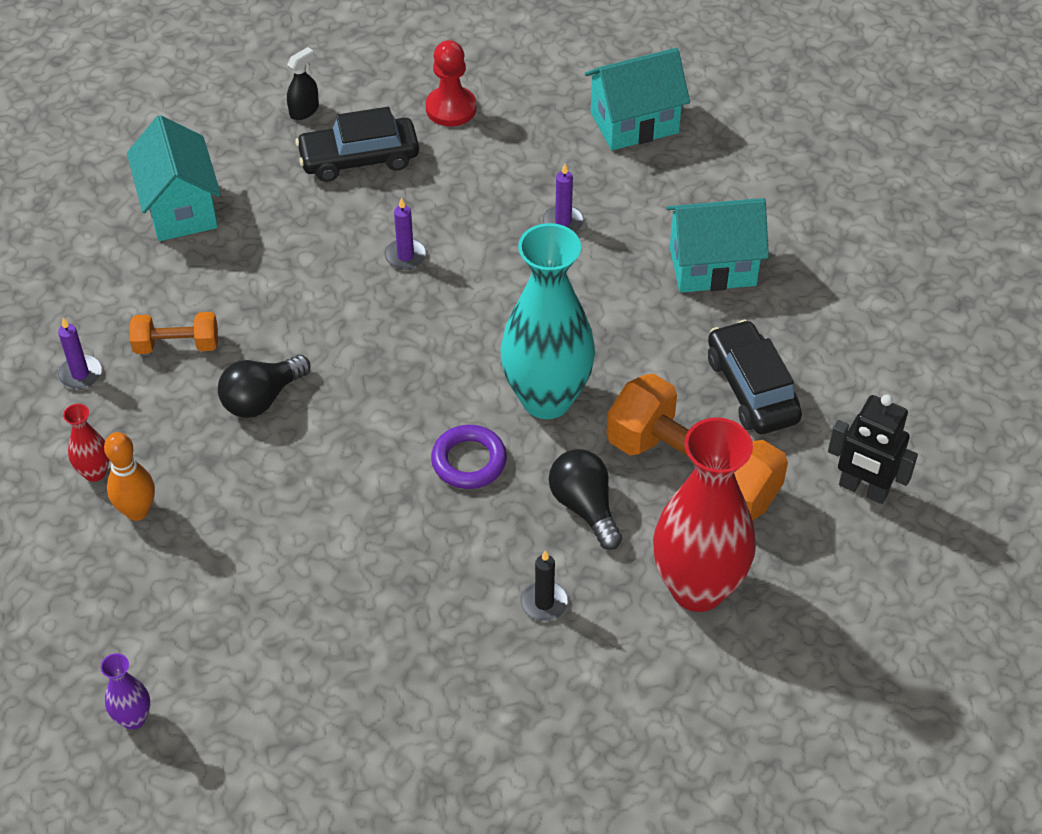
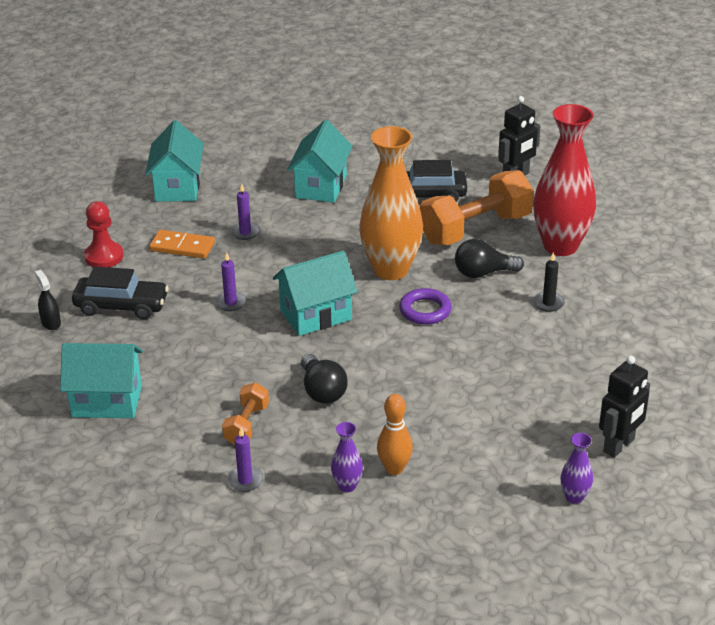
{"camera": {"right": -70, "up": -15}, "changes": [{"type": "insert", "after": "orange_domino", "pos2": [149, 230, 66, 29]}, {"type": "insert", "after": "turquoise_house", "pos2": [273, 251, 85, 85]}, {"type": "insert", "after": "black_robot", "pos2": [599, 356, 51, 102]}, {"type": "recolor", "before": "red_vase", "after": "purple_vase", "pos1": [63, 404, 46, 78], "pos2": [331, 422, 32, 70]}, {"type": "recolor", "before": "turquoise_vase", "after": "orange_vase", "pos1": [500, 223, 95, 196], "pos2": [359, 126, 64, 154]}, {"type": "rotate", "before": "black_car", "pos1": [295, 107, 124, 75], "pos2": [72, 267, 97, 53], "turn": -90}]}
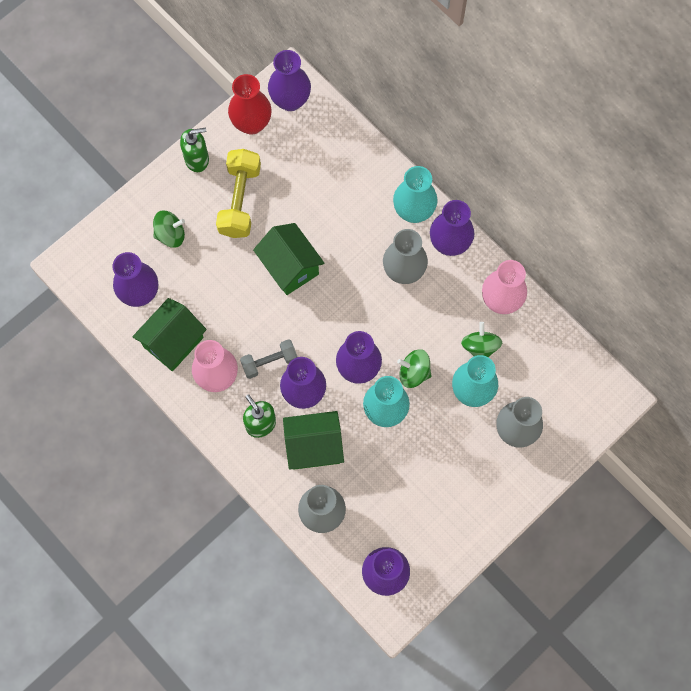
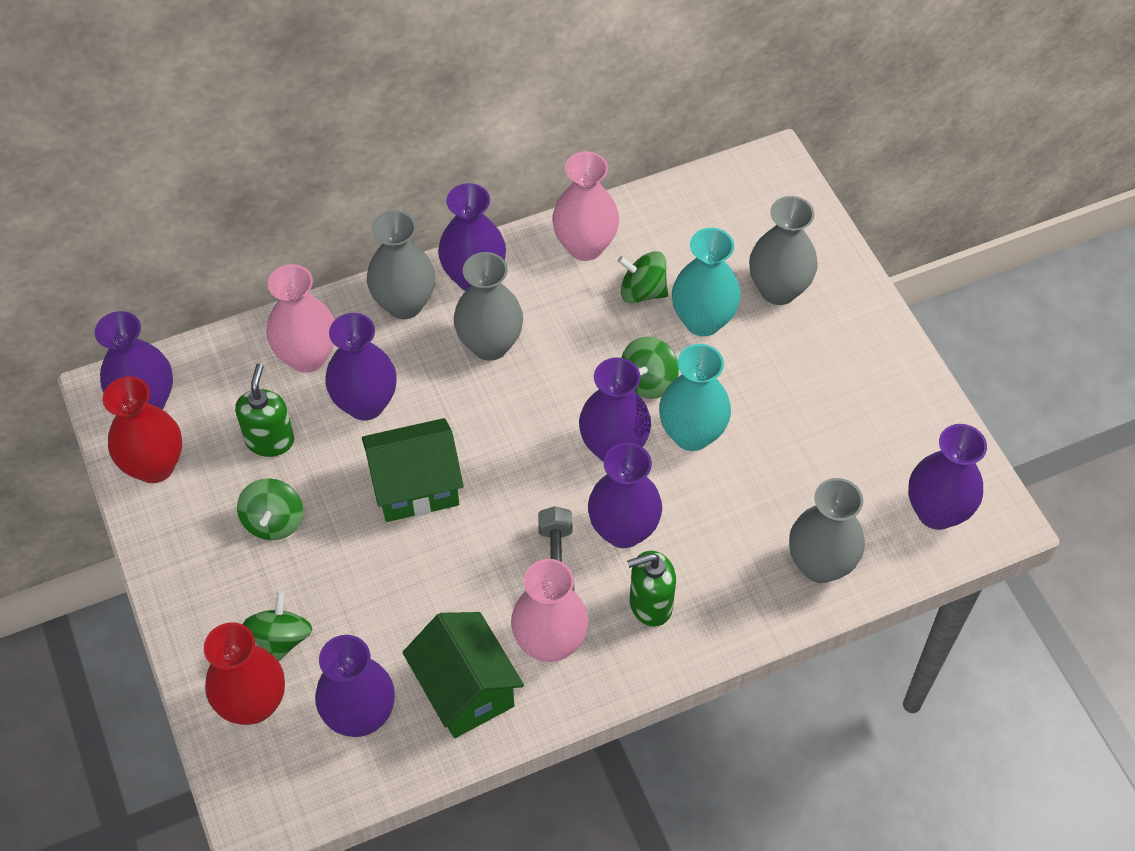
{"camera": {"right": -70, "up": -15}, "changes": [{"type": "delete", "before": "green_house", "pos1": [283, 411, 61, 59]}, {"type": "insert", "after": "red_vase", "pos2": [204, 622, 81, 103]}, {"type": "insert", "after": "pink_vase", "pos2": [266, 264, 69, 109]}, {"type": "insert", "after": "purple_vase", "pos2": [325, 313, 71, 108]}, {"type": "move", "before": "green_soap_dispenser", "pos1": [180, 128, 29, 44], "pos2": [235, 364, 59, 93]}, {"type": "replace", "before": "yellow_dumbbell", "after": "green_spinning_top", "pos1": [216, 149, 45, 89], "pos2": [237, 478, 66, 62]}, {"type": "recolor", "before": "turquoise_vase", "after": "grey_vase", "pos1": [393, 166, 45, 57], "pos2": [367, 210, 68, 109]}]}
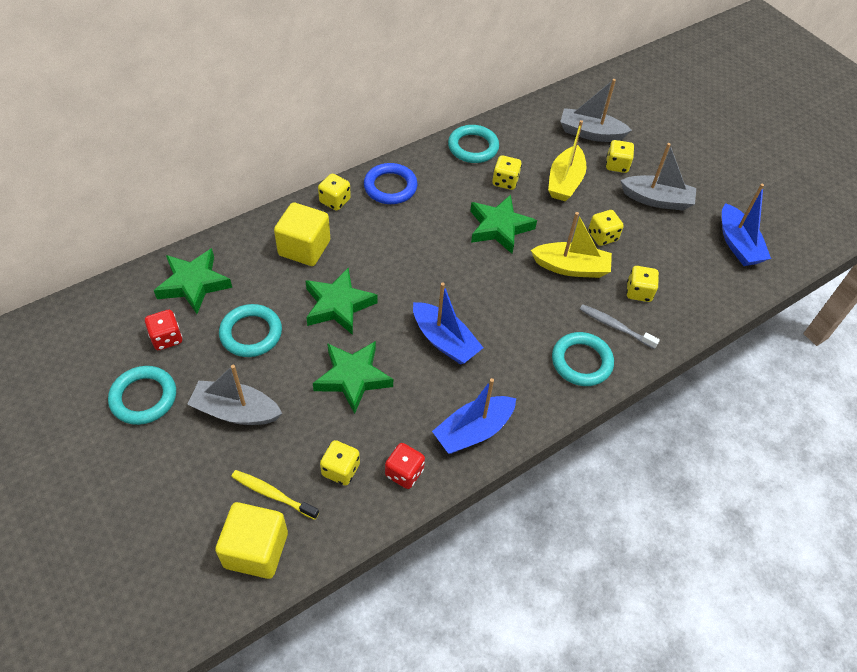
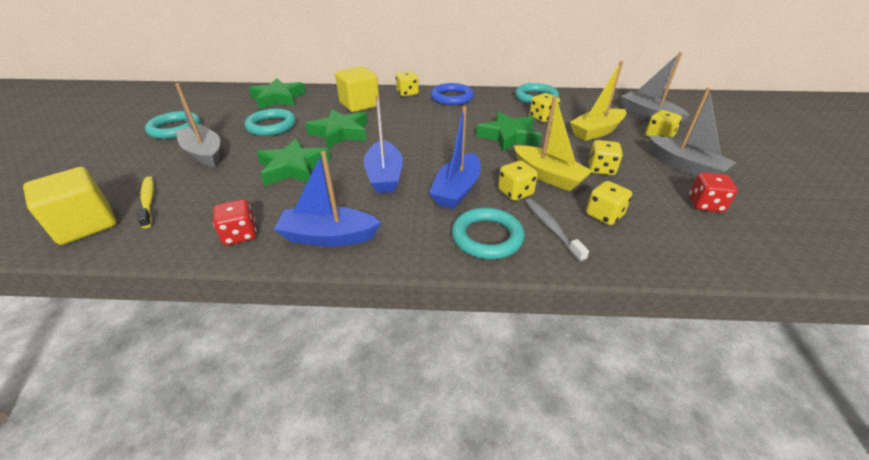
{"camera": {"right": 40, "up": -15}, "changes": [{"type": "move", "before": "red_dice", "pos1": [145, 310, 37, 40], "pos2": [689, 172, 49, 40]}, {"type": "move", "before": "yellow_dice", "pos1": [320, 440, 40, 46], "pos2": [498, 161, 40, 40]}, {"type": "move", "before": "blue_boat", "pos1": [722, 184, 49, 82], "pos2": [429, 106, 52, 103]}]}
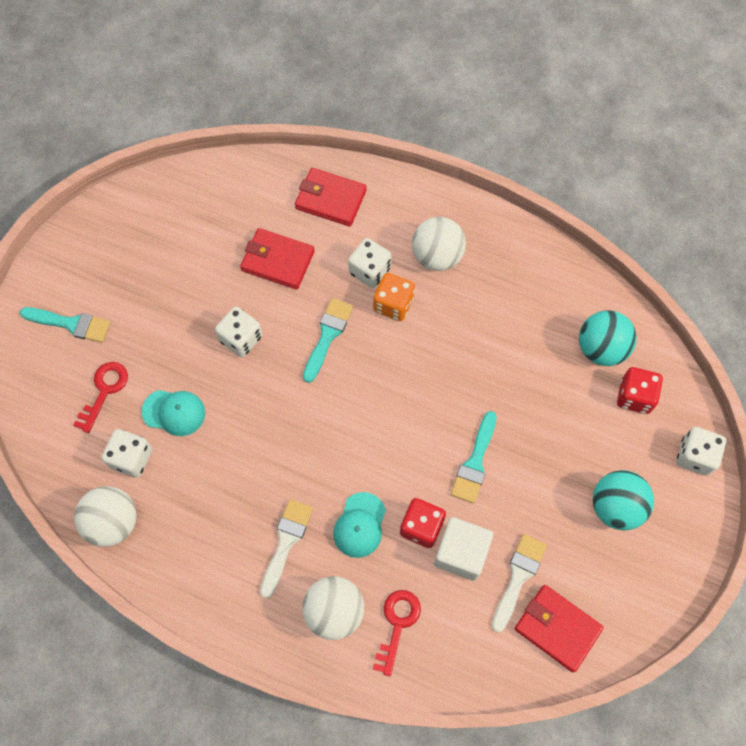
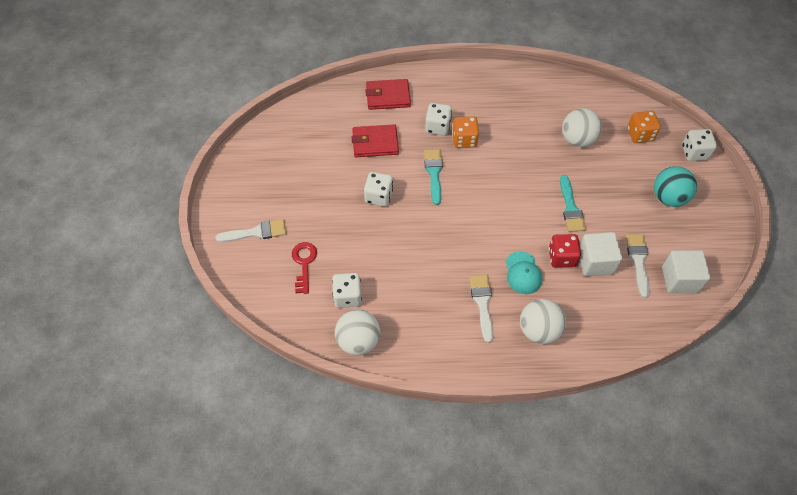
{"camera": {"right": -25, "up": -10}, "changes": [{"type": "delete", "before": "turquoise_cap", "pos1": [141, 390, 64, 46]}, {"type": "delete", "before": "red_key", "pos1": [373, 590, 48, 86]}, {"type": "delete", "before": "turquoise_ball", "pos1": [579, 310, 58, 56]}, {"type": "move", "before": "white_ball", "pos1": [412, 217, 54, 54], "pos2": [562, 108, 40, 39]}, {"type": "replace", "before": "red_wallet", "after": "white_cube", "pos1": [514, 585, 90, 87], "pos2": [662, 250, 48, 43]}, {"type": "recolor", "before": "turquoise_brush", "after": "white_brush", "pos1": [20, 307, 91, 36], "pos2": [215, 219, 71, 23]}, {"type": "recolor", "before": "red_dice", "after": "orange_dice", "pos1": [617, 367, 46, 47], "pos2": [627, 111, 34, 32]}]}
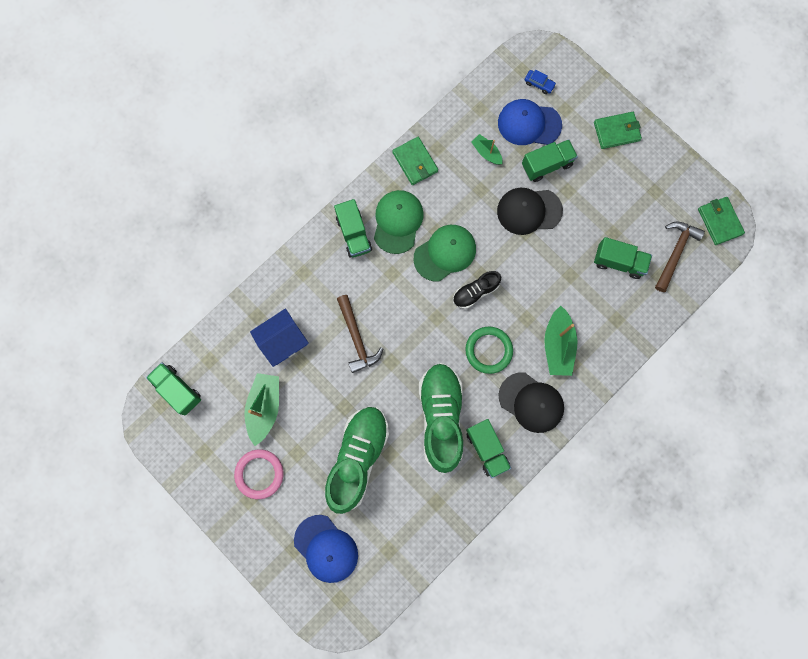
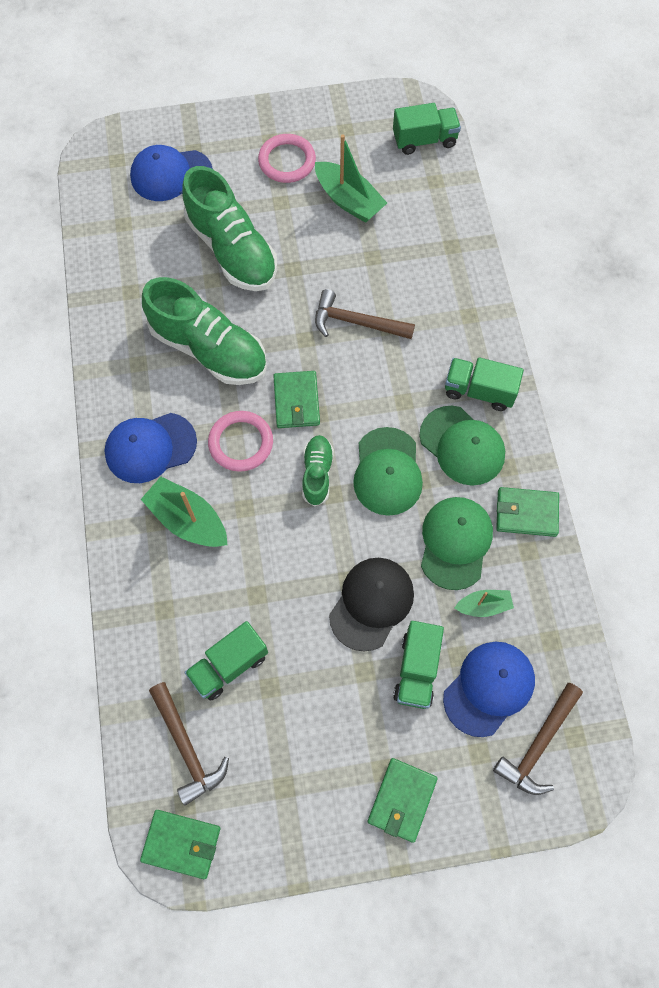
{"camera": {"right": 125, "up": -10}, "changes": [{"type": "delete", "before": "blue_house", "pos1": [250, 308, 59, 59]}, {"type": "delete", "before": "green_truck", "pos1": [466, 419, 45, 59]}, {"type": "insert", "after": "green_wallet", "pos2": [273, 371, 47, 57]}, {"type": "insert", "after": "green_cap", "pos2": [421, 497, 72, 93]}, {"type": "replace", "before": "blue_car", "after": "brown_hammer", "pos1": [525, 70, 31, 24], "pos2": [493, 683, 90, 112]}, {"type": "recolor", "before": "black_shoe", "after": "green_shoe", "pos1": [453, 271, 48, 38], "pos2": [302, 435, 32, 71]}, {"type": "recolor", "before": "green_ring", "after": "pink_ring", "pos1": [465, 327, 48, 47], "pos2": [208, 411, 65, 61]}, {"type": "recolor", "before": "black_cap", "after": "blue_cap", "pos1": [498, 372, 66, 61], "pos2": [105, 413, 92, 70]}]}
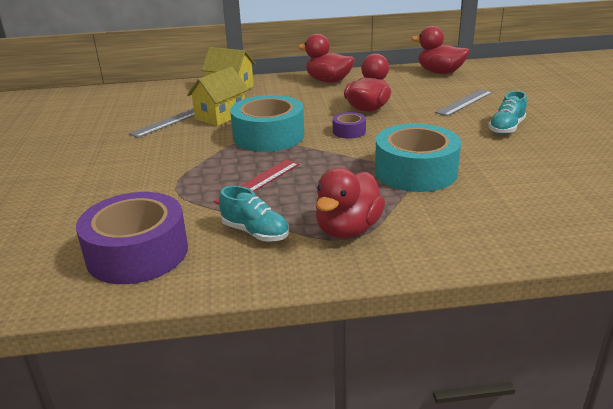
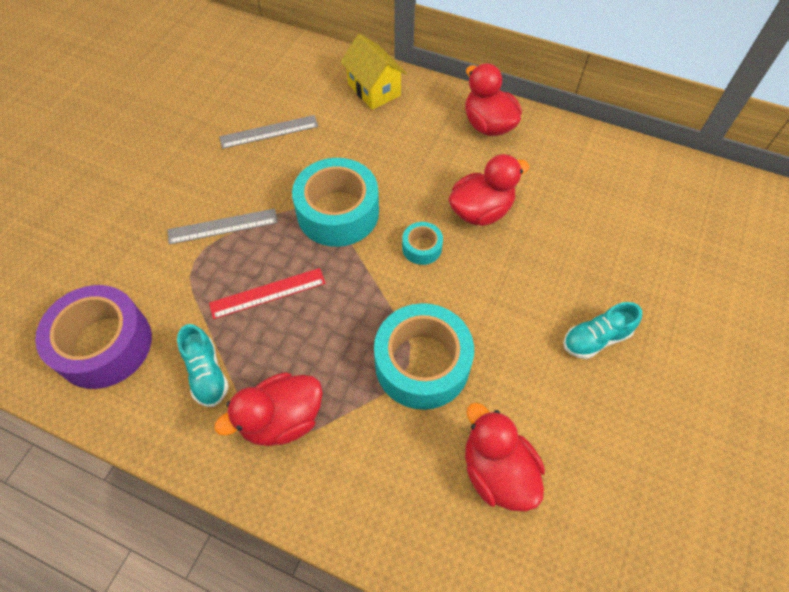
{"camera": {"right": 30, "up": 30}, "changes": [{"type": "delete", "before": "yellow_house", "pos1": [187, 66, 62, 60]}, {"type": "move", "before": "red_duck", "pos1": [411, 26, 58, 48], "pos2": [465, 402, 80, 110]}, {"type": "move", "before": "grey_ruler", "pos1": [435, 89, 58, 27], "pos2": [168, 208, 110, 37]}, {"type": "recolor", "before": "purple_tape", "after": "turquoise_tape", "pos1": [333, 112, 33, 27], "pos2": [402, 222, 41, 43]}]}
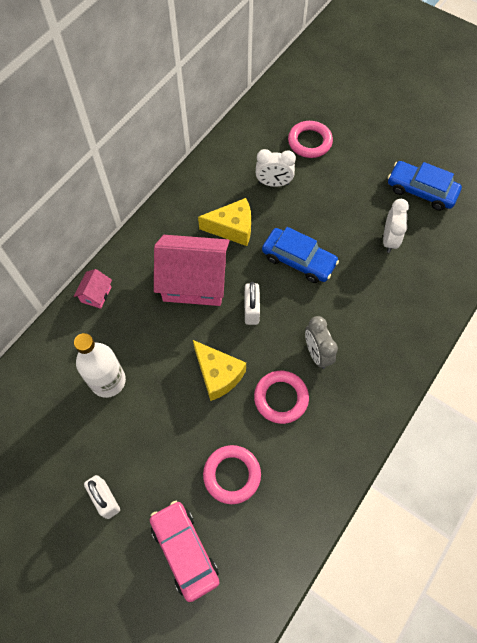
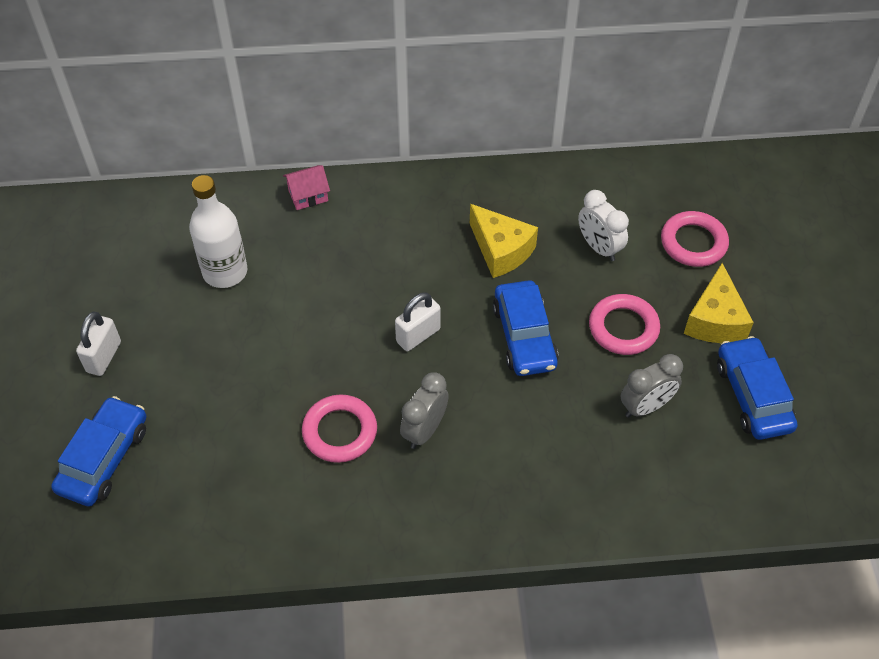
{"camera": {"right": 50, "up": -10}, "changes": [{"type": "delete", "before": "pink_house", "pos1": [154, 235, 76, 71]}, {"type": "move", "before": "yellow_cheese", "pos1": [193, 340, 53, 61], "pos2": [684, 263, 70, 80]}, {"type": "move", "before": "pink_ring", "pos1": [203, 445, 58, 59], "pos2": [589, 294, 71, 61]}, {"type": "recolor", "before": "pink_car", "after": "blue_car", "pos1": [150, 501, 70, 101], "pos2": [51, 396, 95, 111]}, {"type": "recolor", "before": "white_clock", "after": "grey_clock", "pos1": [383, 199, 26, 54], "pos2": [620, 354, 63, 64]}]}
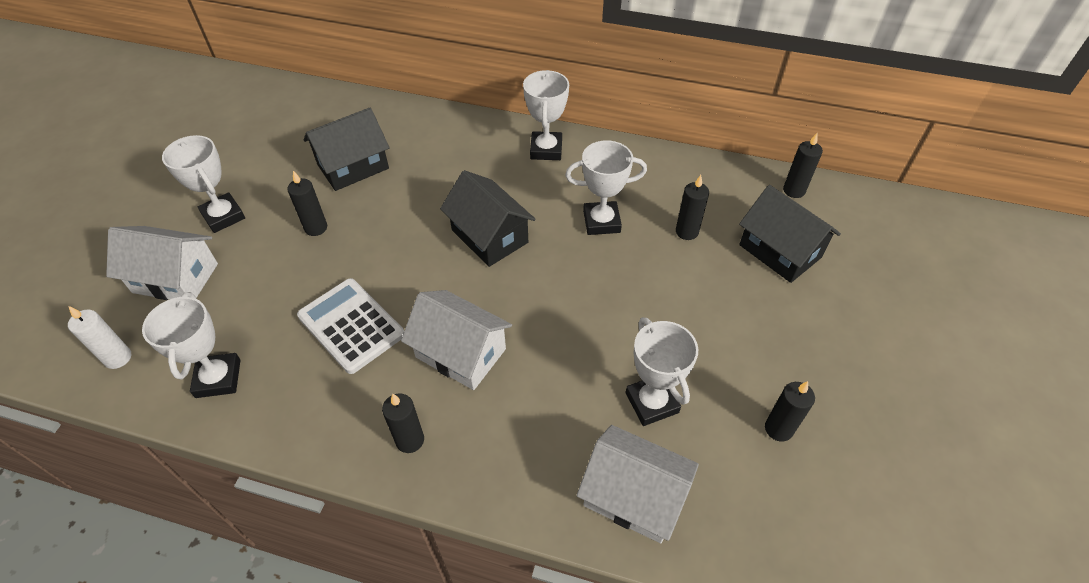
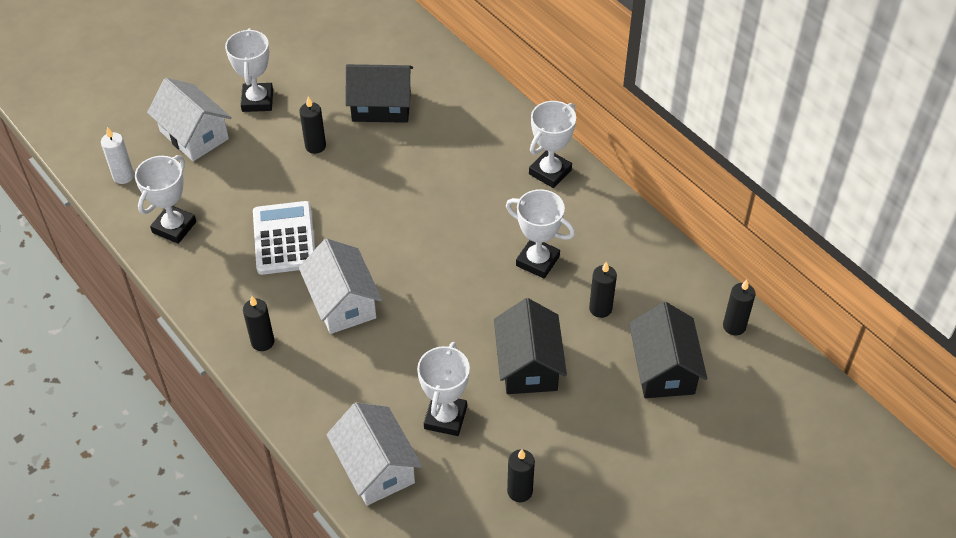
{"camera": {"right": 35, "up": 0}, "changes": [{"type": "move", "before": "black_house", "pos1": [440, 170, 96, 97], "pos2": [494, 298, 73, 96]}]}
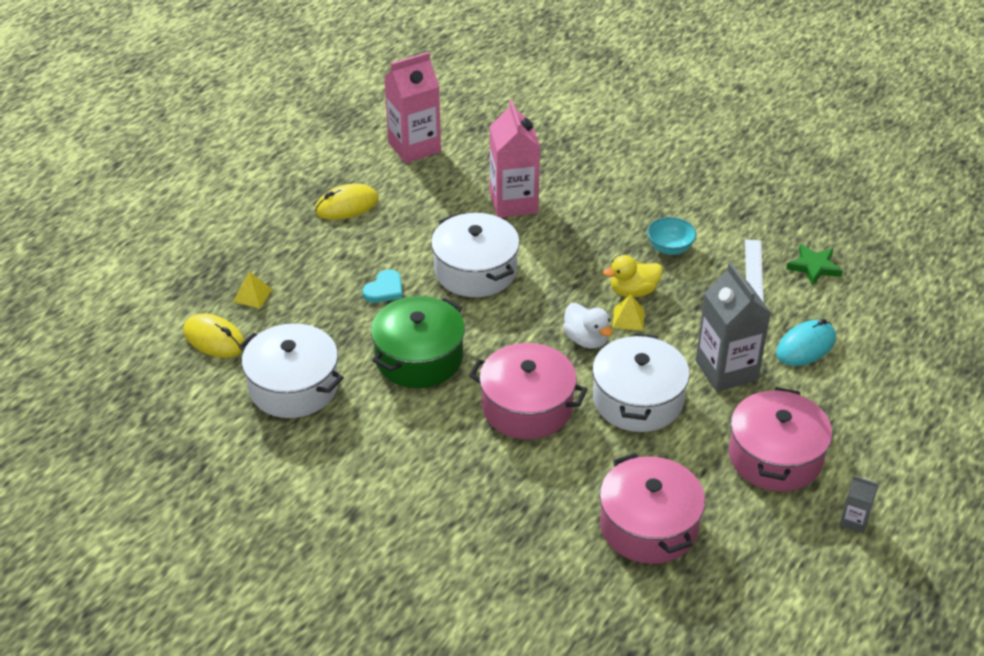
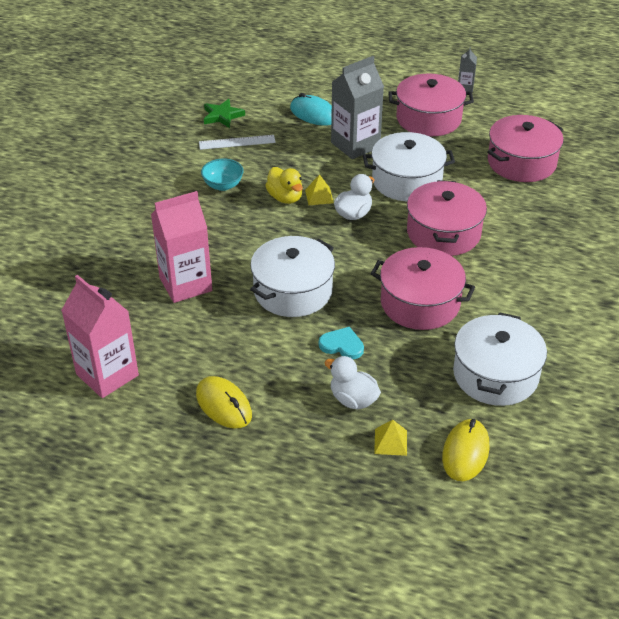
{"camera": {"right": -105, "up": 0}, "changes": [{"type": "insert", "after": "white_duck", "pos2": [325, 356, 56, 53]}, {"type": "recolor", "before": "green_pot", "after": "pink_pot", "pos1": [371, 296, 94, 92], "pos2": [371, 247, 104, 83]}]}
